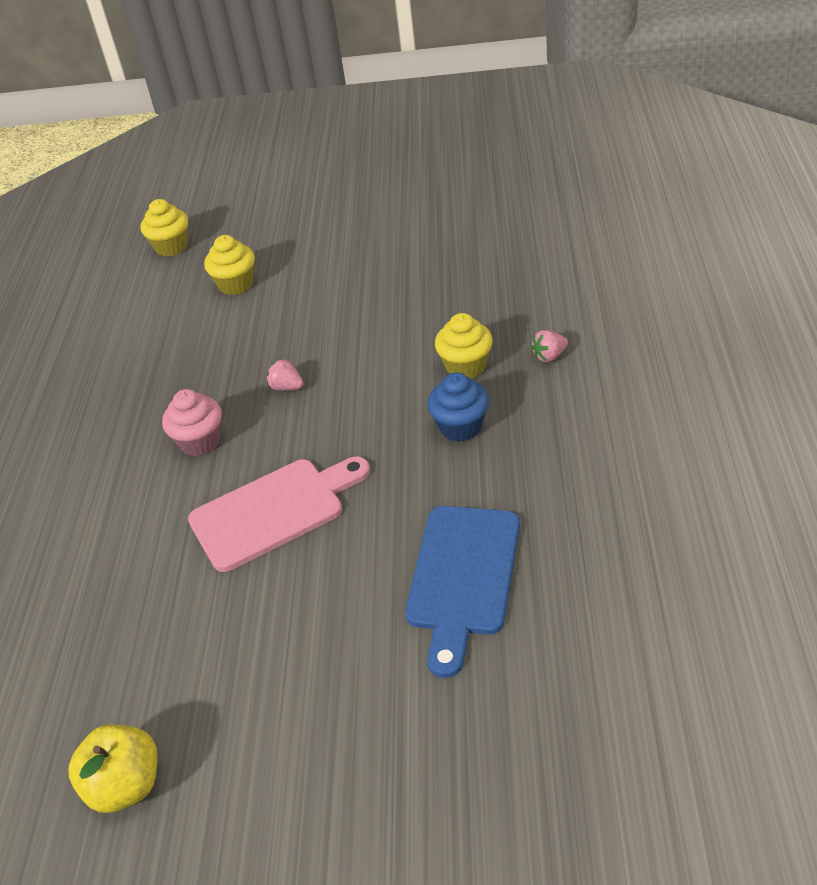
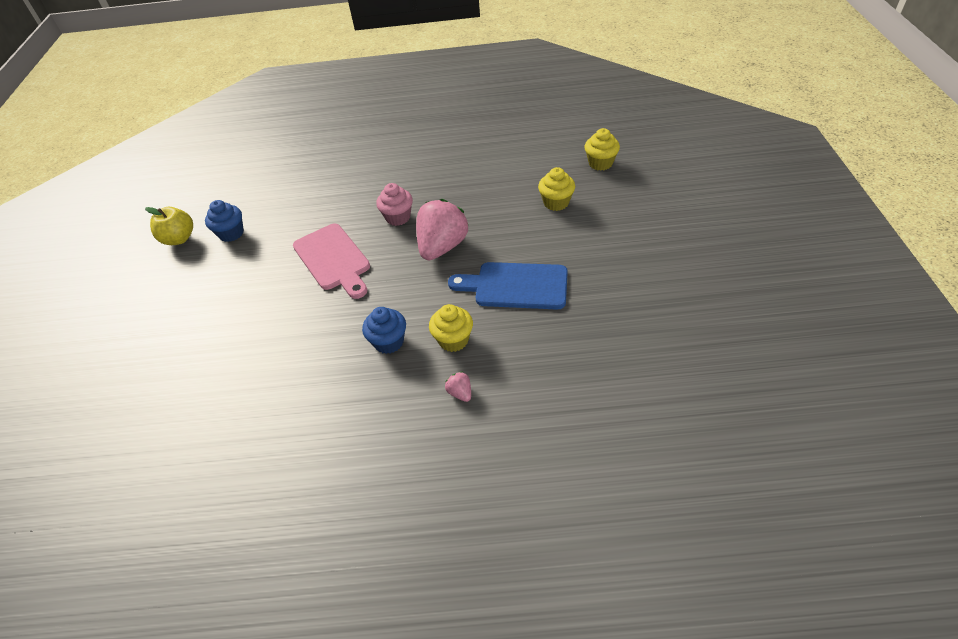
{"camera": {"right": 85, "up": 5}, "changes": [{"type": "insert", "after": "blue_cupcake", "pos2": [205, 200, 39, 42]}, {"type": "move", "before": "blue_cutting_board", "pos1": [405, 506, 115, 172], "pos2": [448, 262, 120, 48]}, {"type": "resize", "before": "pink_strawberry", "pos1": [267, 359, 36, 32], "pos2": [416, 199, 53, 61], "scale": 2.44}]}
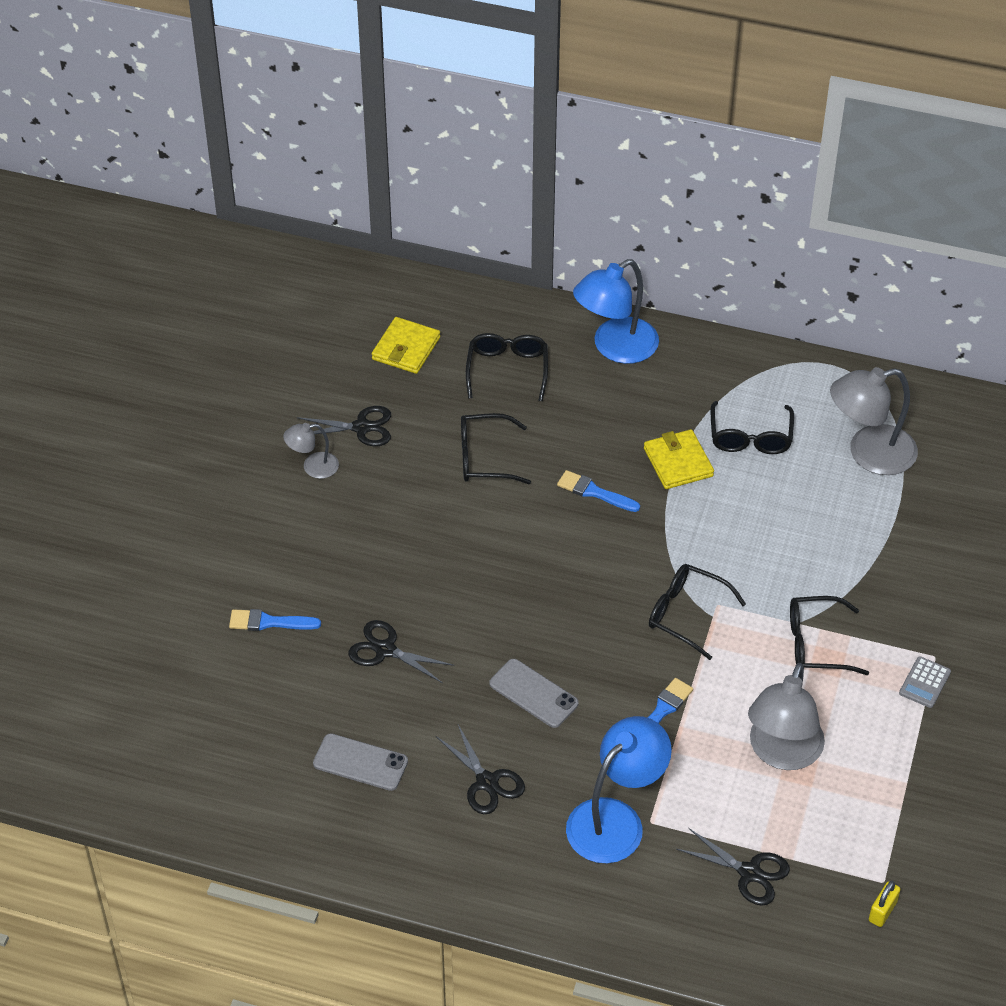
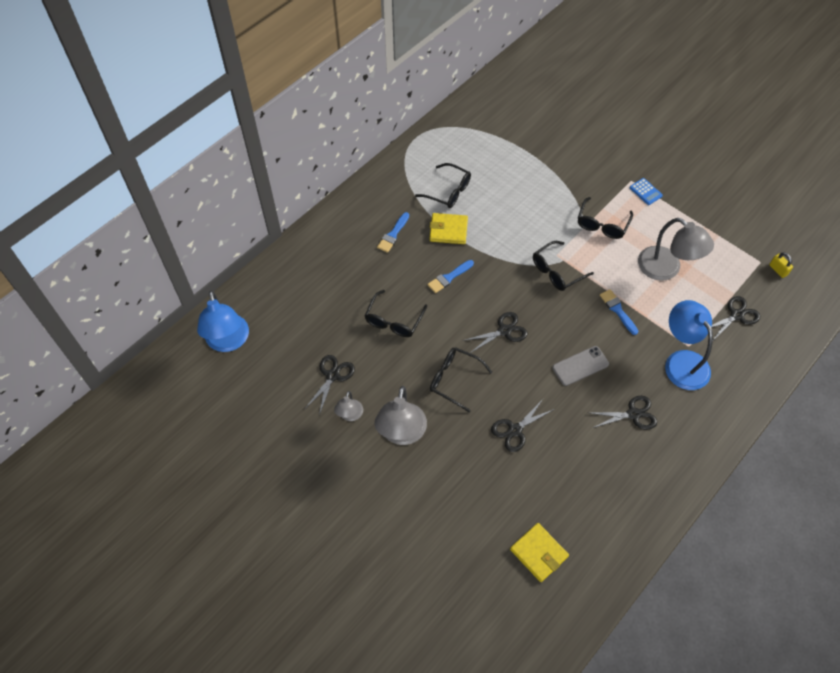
{"camera": {"right": -65, "up": 10}, "changes": [{"type": "delete", "before": "grey_phone", "pos1": [313, 733, 95, 58]}, {"type": "insert", "after": "black_scissors", "pos2": [463, 312, 65, 40]}, {"type": "move", "before": "blue_brush", "pos1": [229, 609, 92, 22], "pos2": [377, 212, 32, 41]}, {"type": "move", "before": "yellow_wallet", "pos1": [372, 317, 68, 57], "pos2": [510, 523, 59, 59]}, {"type": "move", "before": "black_glasses", "pos1": [466, 333, 82, 68], "pos2": [430, 347, 62, 66]}, {"type": "move", "before": "blue_lamp", "pos1": [573, 259, 86, 105], "pos2": [197, 291, 52, 61]}, {"type": "move", "before": "grey_lamp", "pos1": [830, 367, 88, 108], "pos2": [374, 386, 53, 59]}, {"type": "recolor", "before": "grey_calculator", "after": "blue_calculator", "pos1": [899, 656, 52, 52], "pos2": [630, 178, 33, 27]}]}
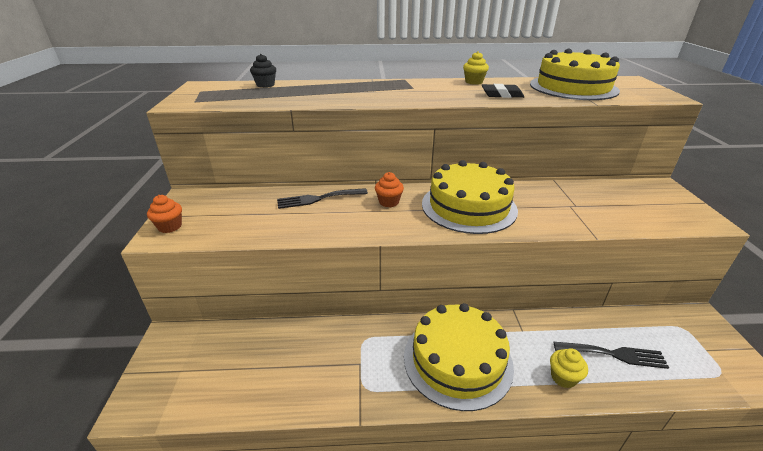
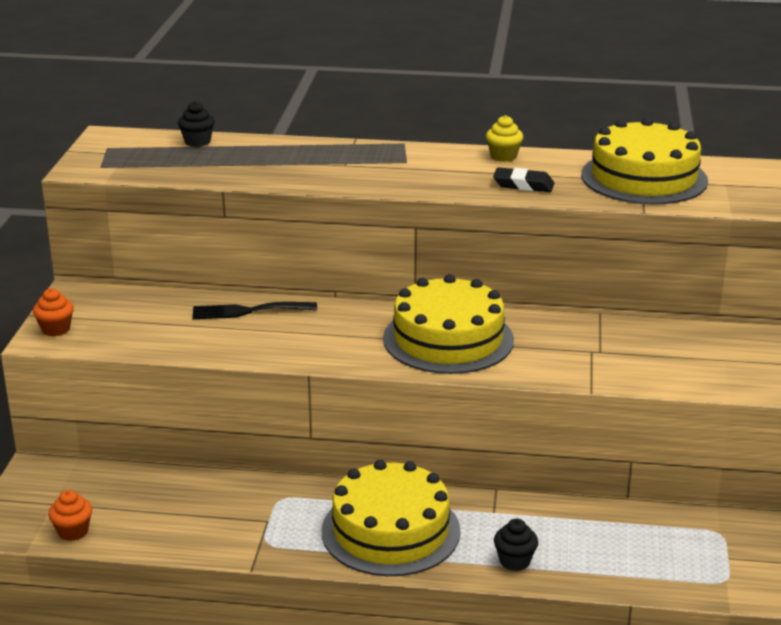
{"camera": {"right": 10, "up": -5}, "changes": [{"type": "delete", "before": "black_fork", "pos1": [554, 342, 115, 27]}, {"type": "move", "before": "orange_cupcake", "pos1": [375, 172, 29, 35], "pos2": [48, 490, 44, 51]}, {"type": "recolor", "before": "yellow_cupcake", "after": "black_cupcake", "pos1": [550, 348, 38, 40], "pos2": [494, 519, 44, 52]}]}
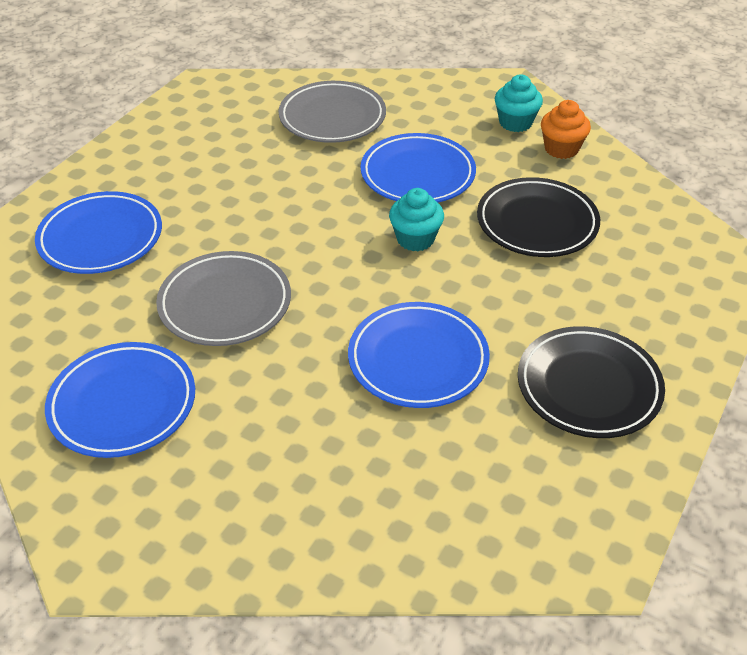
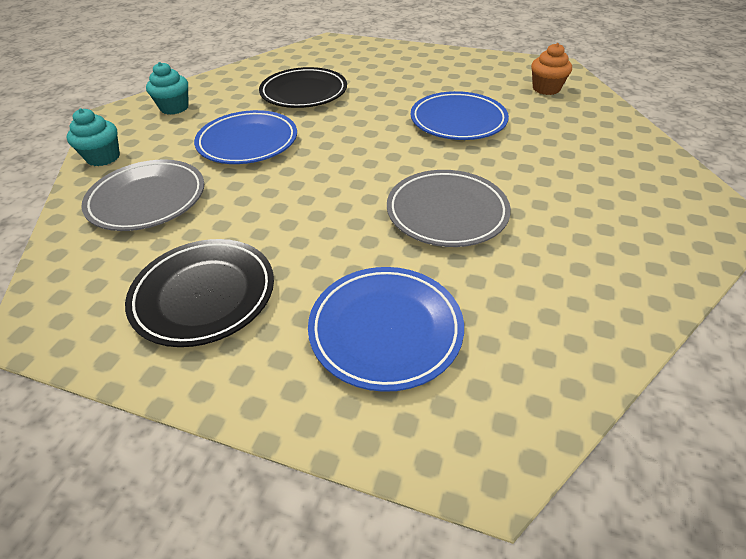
{"camera": {"right": -100, "up": 0}, "changes": [{"type": "delete", "before": "blue_plate", "pos1": [45, 342, 150, 116]}, {"type": "move", "before": "turquoise_cupcake", "pos1": [389, 188, 55, 63], "pos2": [67, 108, 53, 58]}, {"type": "move", "before": "black_plate", "pos1": [518, 326, 147, 112], "pos2": [125, 239, 149, 108]}, {"type": "move", "before": "orange_cupcake", "pos1": [541, 100, 50, 59], "pos2": [531, 43, 41, 52]}]}
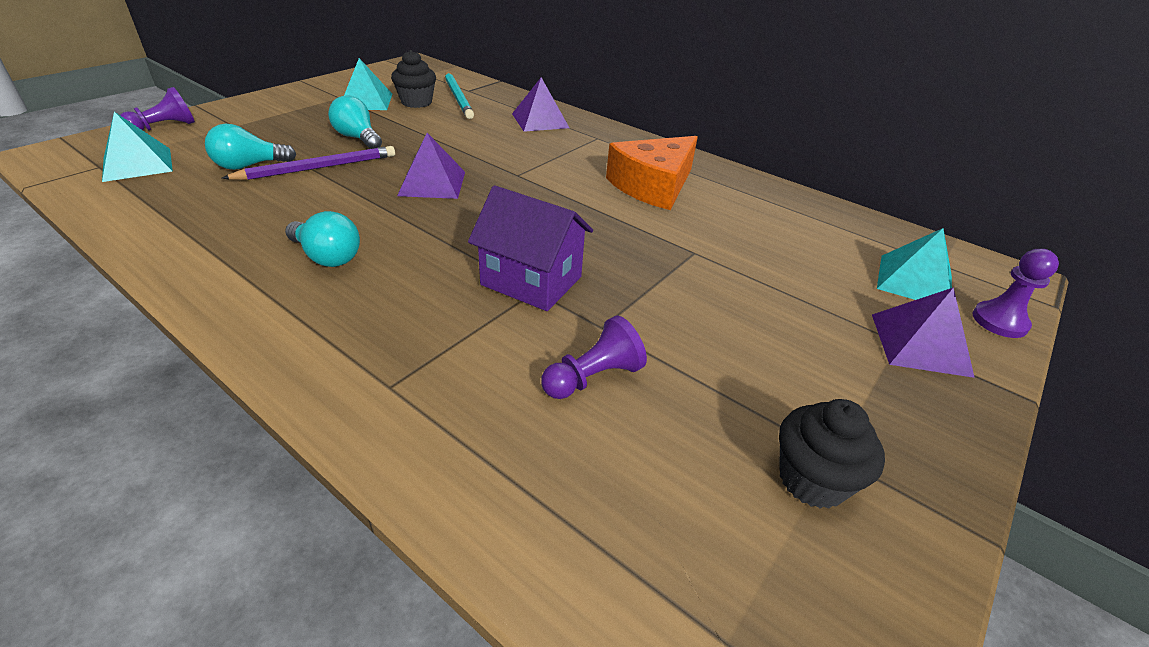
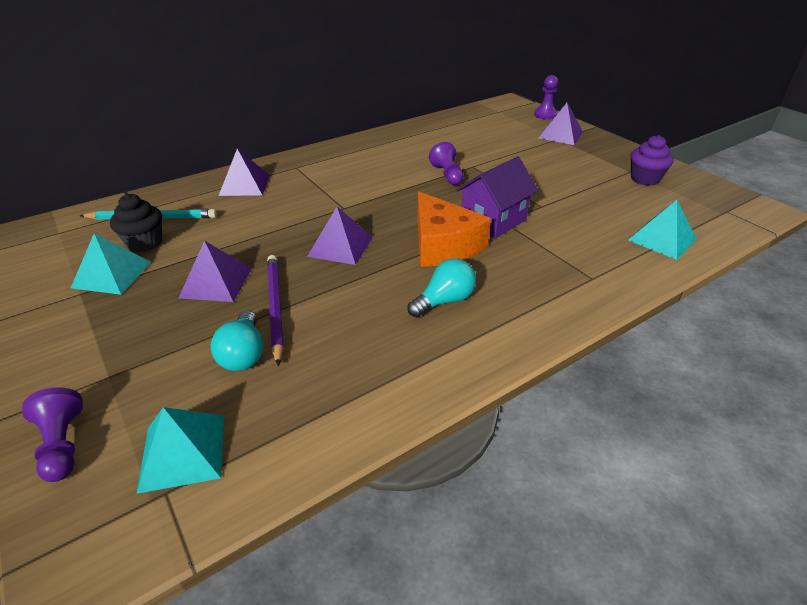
{"camera": {"right": -70, "up": 0}, "changes": [{"type": "move", "before": "purple_pawn", "pos1": [541, 316, 106, 83], "pos2": [429, 142, 35, 43]}, {"type": "move", "before": "orange_cheese", "pos1": [606, 136, 92, 74], "pos2": [417, 191, 74, 76]}, {"type": "move", "before": "turquoise_pyramid", "pos1": [877, 228, 75, 72], "pos2": [628, 200, 69, 60]}, {"type": "replace", "before": "turquoise_light_bulb", "after": "purple_pyramid", "pos1": [328, 95, 54, 54], "pos2": [179, 241, 73, 61]}, {"type": "recolor", "before": "black_cupcake", "after": "purple_cupcake", "pos1": [779, 399, 106, 110], "pos2": [630, 135, 44, 51]}]}
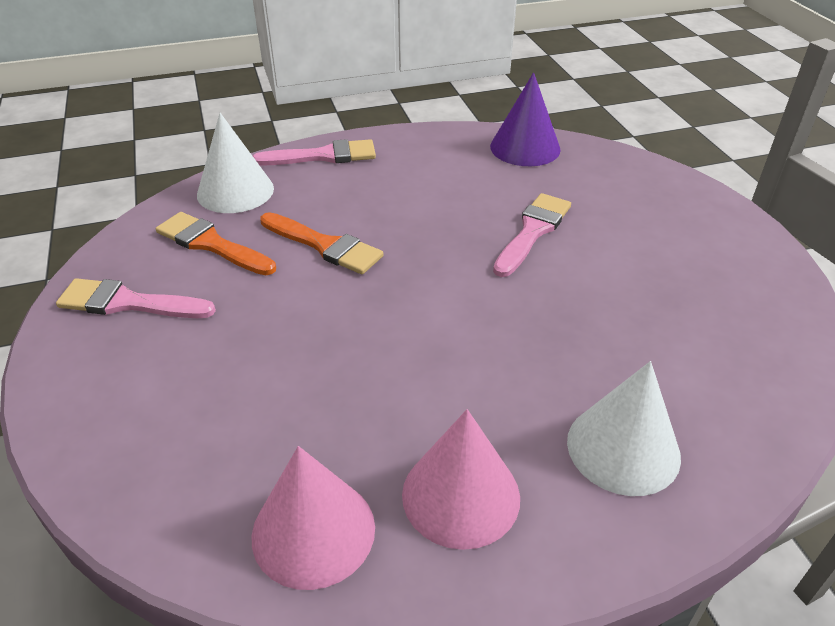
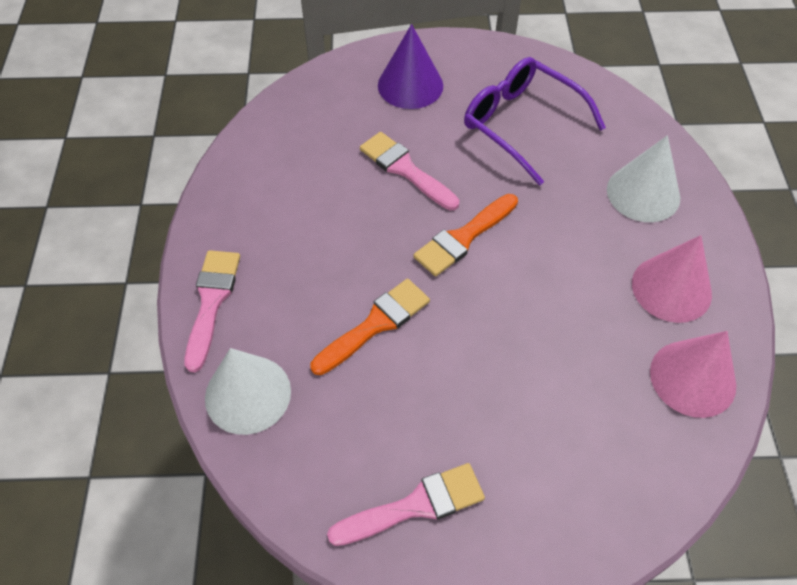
{"camera": {"right": -75, "up": 15}, "changes": [{"type": "insert", "after": "purple_glasses", "pos2": [464, 57, 142, 128]}, {"type": "move", "before": "orange_brush", "pos1": [156, 212, 120, 63], "pos2": [413, 194, 105, 82]}, {"type": "move", "before": "purple_cone", "pos1": [490, 72, 70, 94], "pos2": [378, 24, 65, 85]}, {"type": "rotate", "before": "pink_brush", "pos1": [56, 278, 160, 40], "pos2": [327, 463, 158, 83], "turn": -135}]}
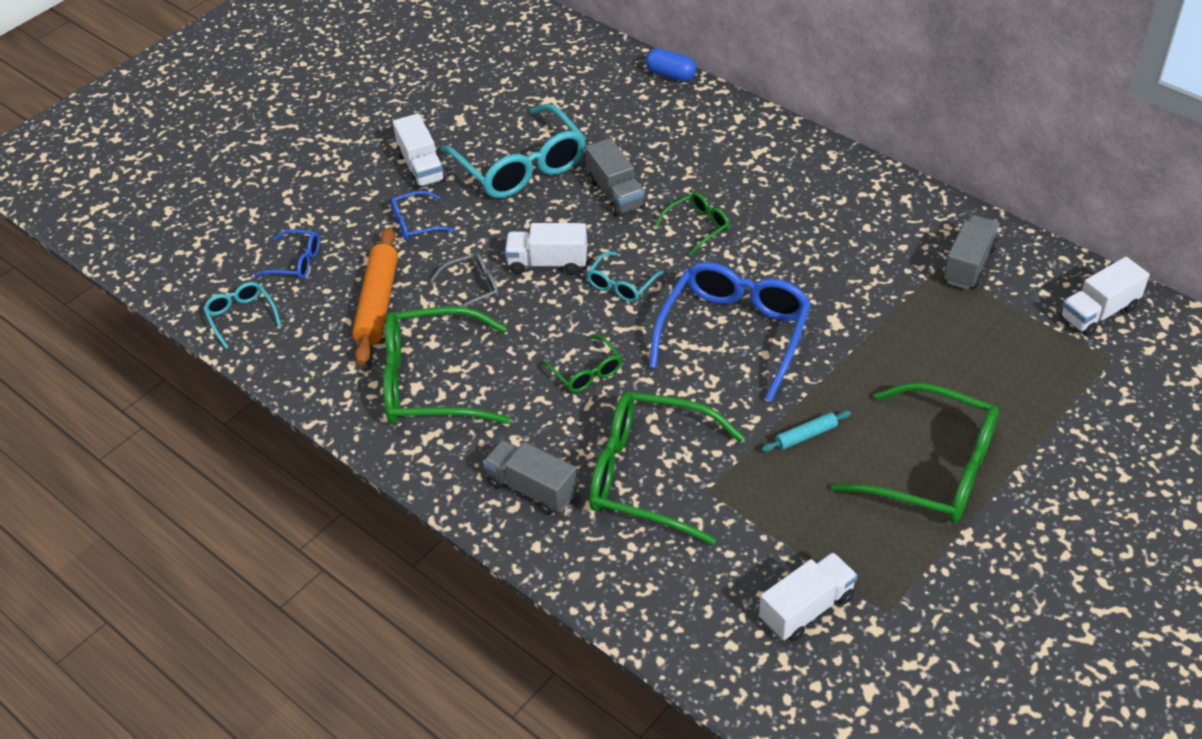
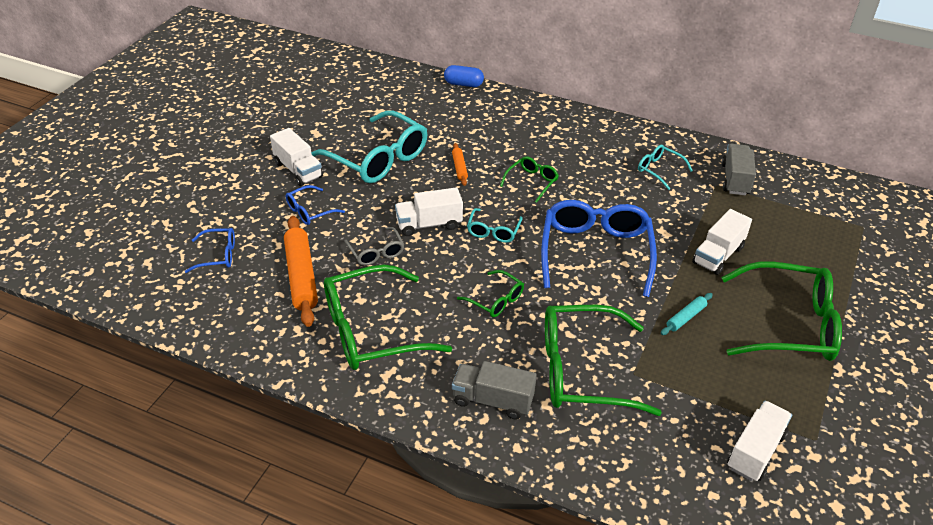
{"camera": {"right": -20, "up": -5}, "changes": [{"type": "move", "before": "turquoise_glasses", "pos1": [203, 282, 78, 67], "pos2": [638, 145, 55, 45]}, {"type": "move", "before": "white_truck", "pos1": [1060, 257, 90, 80], "pos2": [692, 209, 60, 66]}, {"type": "replace", "before": "grey_truck", "after": "orange_rolling_pin", "pos1": [586, 138, 59, 78], "pos2": [452, 143, 16, 43]}, {"type": "rotate", "before": "grey_glasses", "pos1": [430, 253, 68, 64], "pos2": [344, 227, 60, 39], "turn": 105}]}
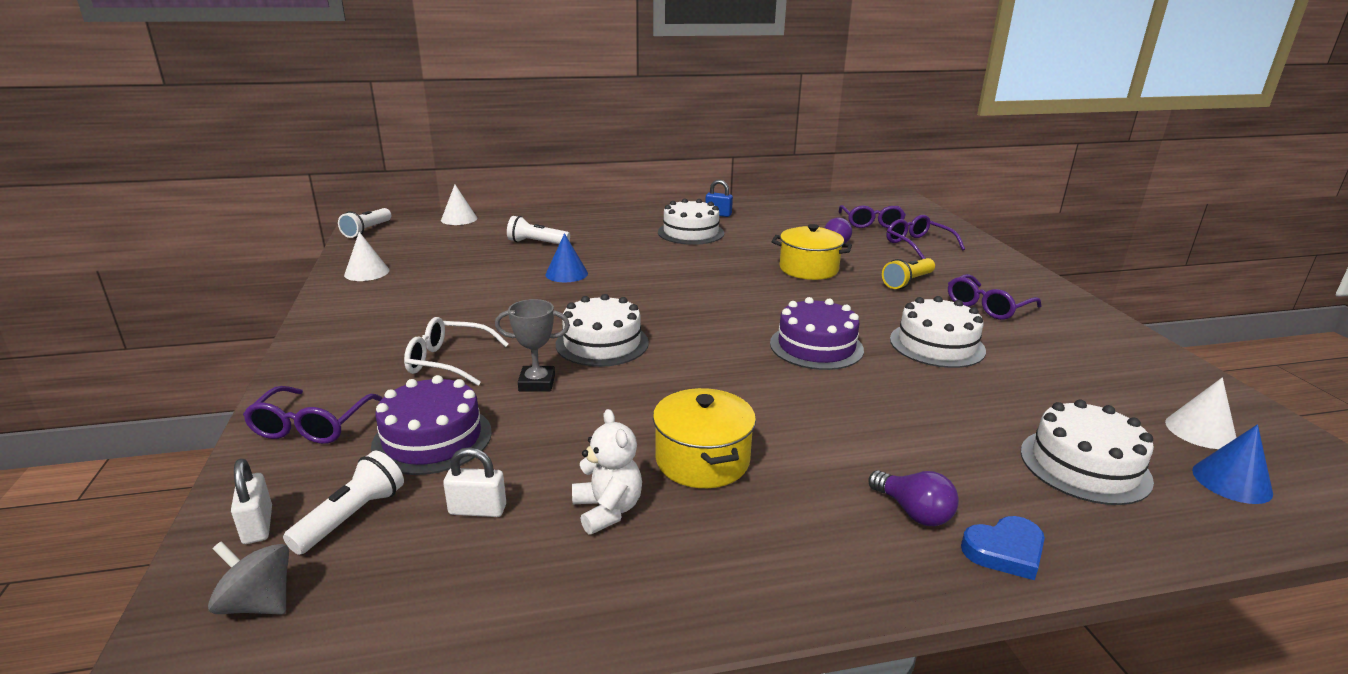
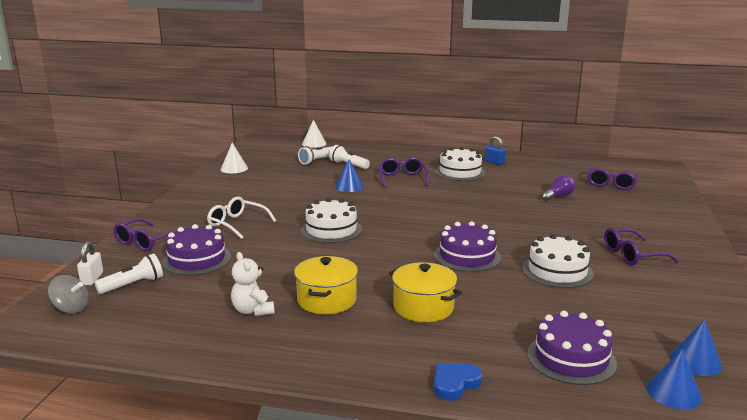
{"camera": {"right": 25, "up": -5}, "changes": [{"type": "delete", "before": "white_padlock", "pos1": [443, 447, 63, 70]}, {"type": "delete", "before": "grey_trophy", "pos1": [495, 299, 75, 93]}, {"type": "delete", "before": "purple_light_bulb", "pos1": [869, 470, 90, 56]}, {"type": "delete", "before": "yellow_flashlight", "pos1": [882, 258, 53, 31]}, {"type": "move", "before": "white_flashlight", "pos1": [338, 208, 53, 30], "pos2": [298, 146, 35, 19]}, {"type": "move", "before": "yellow_pot", "pos1": [771, 224, 81, 56], "pos2": [389, 262, 73, 60]}, {"type": "move", "before": "purple_glasses", "pos1": [887, 215, 78, 44], "pos2": [379, 157, 50, 31]}, {"type": "recolor", "before": "white_cake", "after": "purple_cake", "pos1": [1021, 399, 133, 106], "pos2": [527, 311, 90, 74]}, {"type": "recolor", "before": "white_cone", "after": "blue_cone", "pos1": [1165, 378, 71, 71], "pos2": [670, 319, 52, 57]}, {"type": "rotate", "before": "grey_spinning_top", "pos1": [208, 541, 81, 74], "pos2": [48, 275, 41, 38], "turn": 150}, {"type": "rotate", "before": "white_teddy_bear", "pos1": [572, 409, 70, 125], "pos2": [231, 252, 43, 64], "turn": 150}, {"type": "rotate", "before": "blue_heart", "pos1": [961, 516, 84, 64], "pos2": [434, 363, 48, 38], "turn": 135}]}
